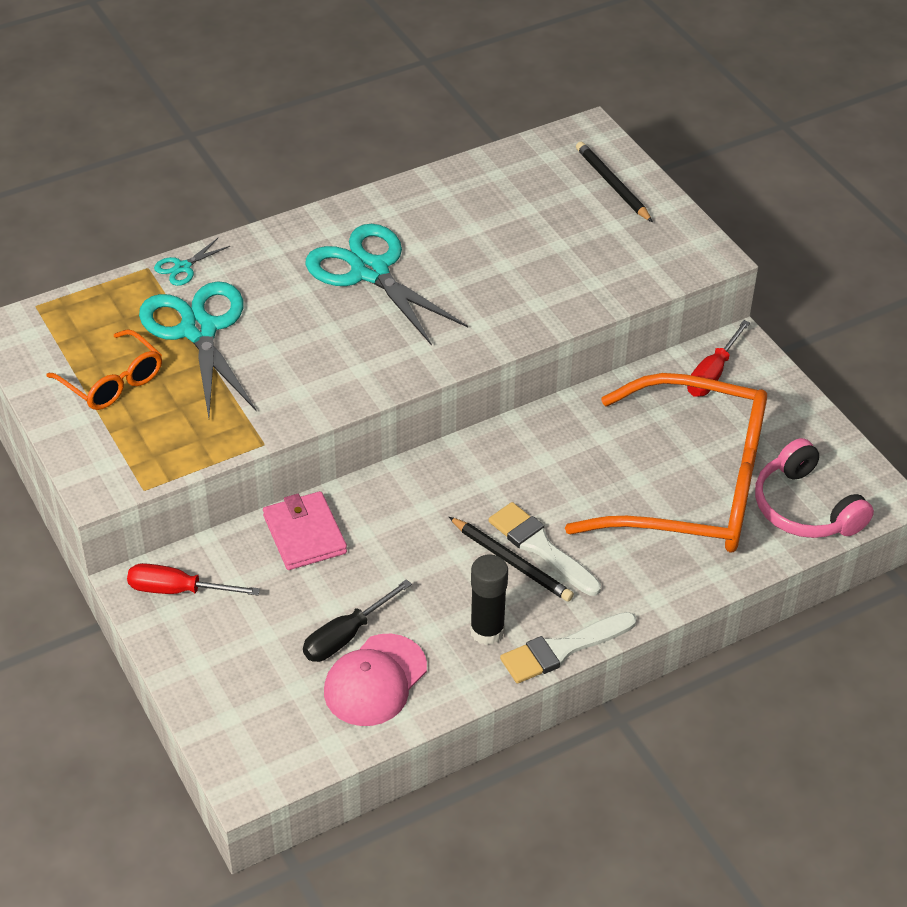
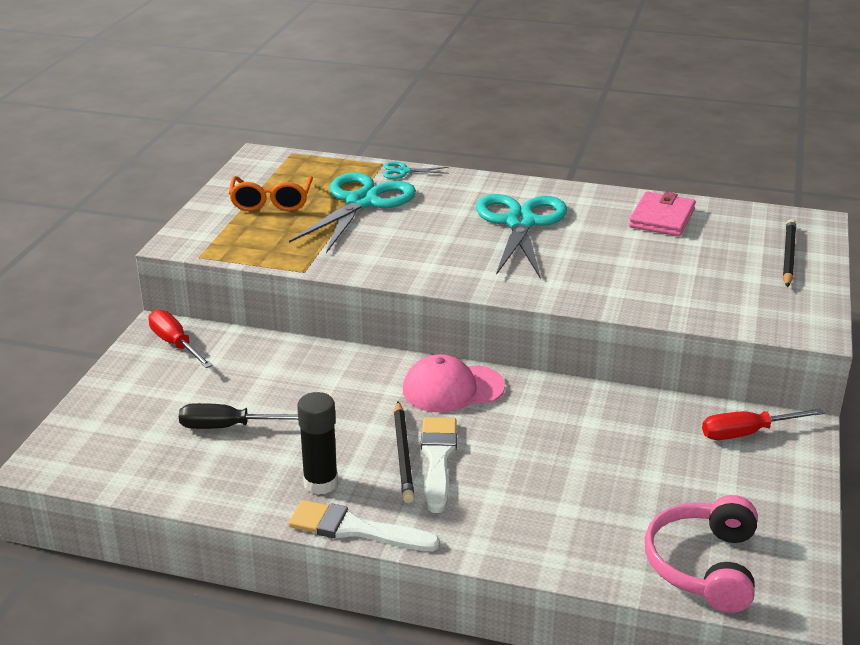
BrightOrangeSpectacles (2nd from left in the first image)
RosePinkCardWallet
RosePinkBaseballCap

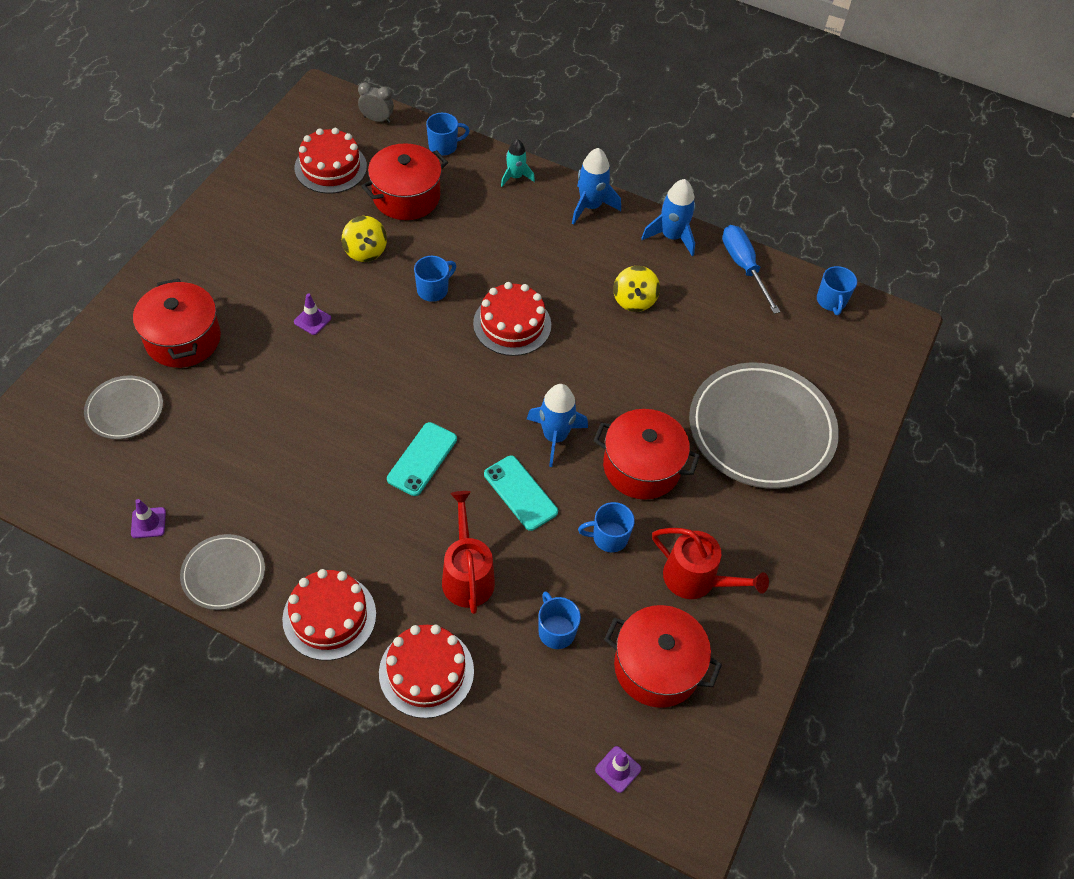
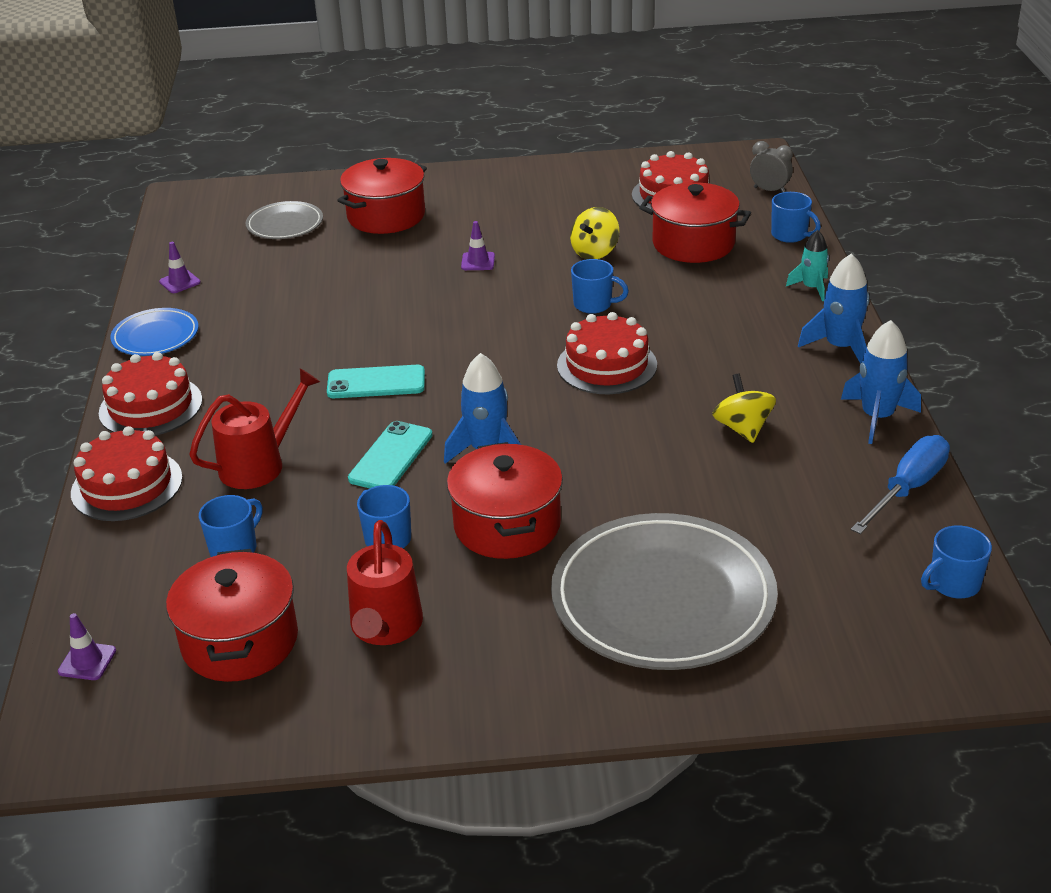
GreyClock
YellowToyTop (2nd from left)
CobaltPlate

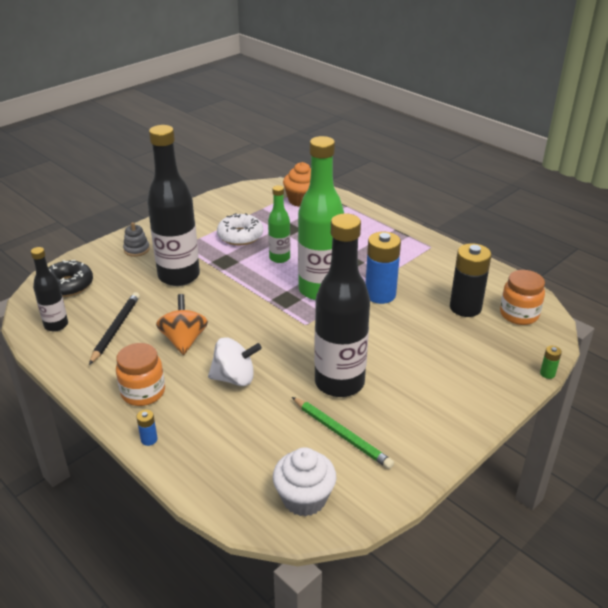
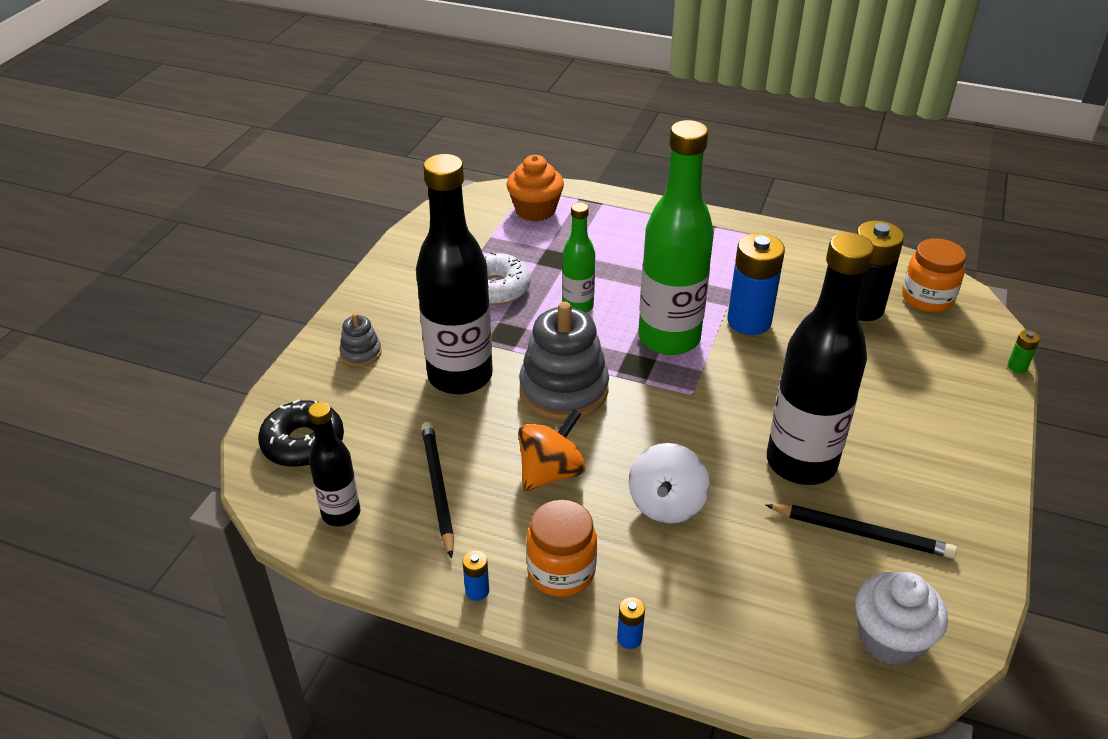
BrightOrangeToyTop
WhiteToyTop
JetBlackWoodenPencil (2nd from left)
GreyRingStacker (2nd from left)
CobaltPowerCell (1st from left)

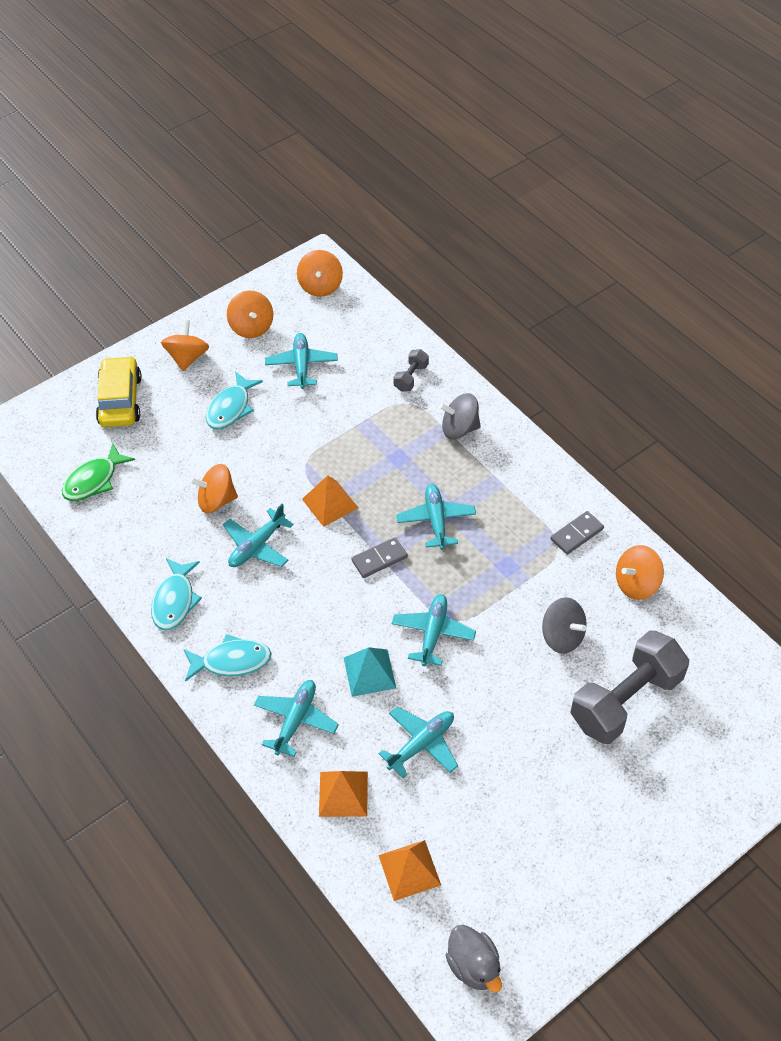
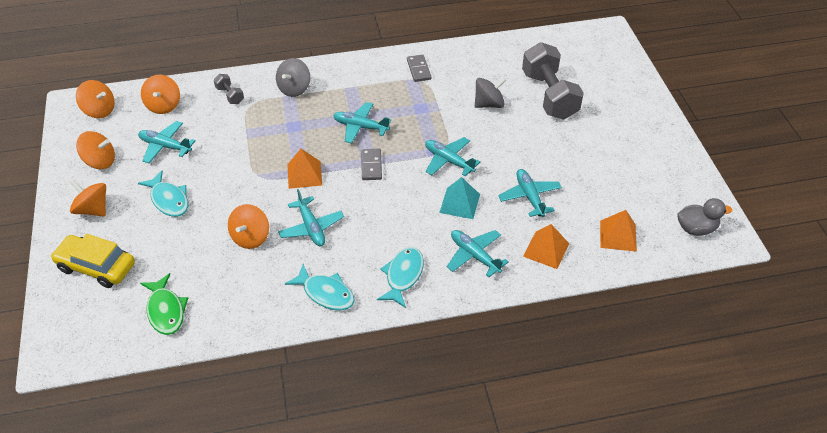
BrightOrangeToyTop (4th from left)

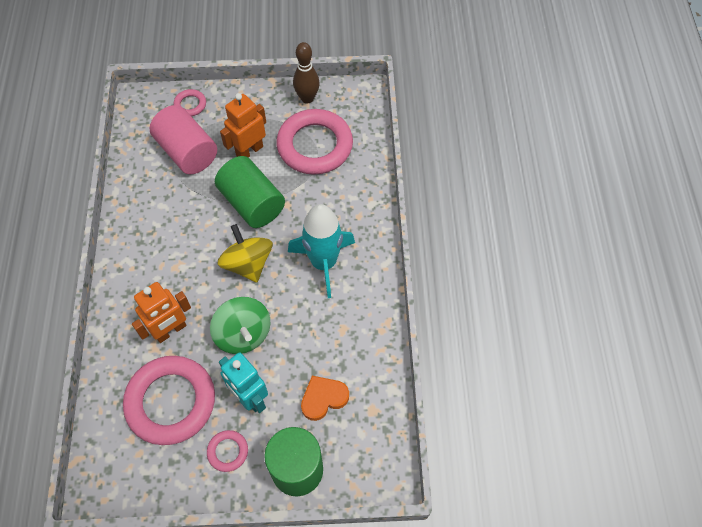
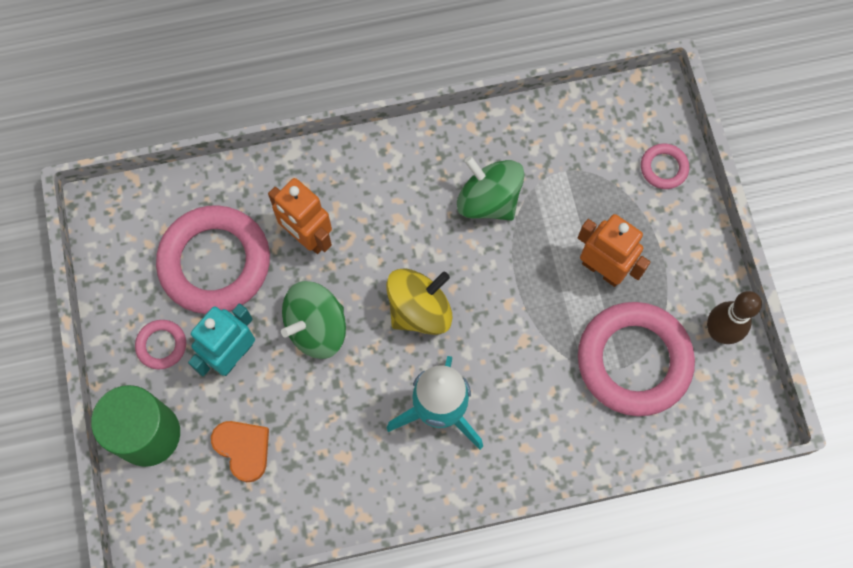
RosePinkCylinder
GreenCylinder (1st from left in the first image)
GreenToyTop (2nd from left)

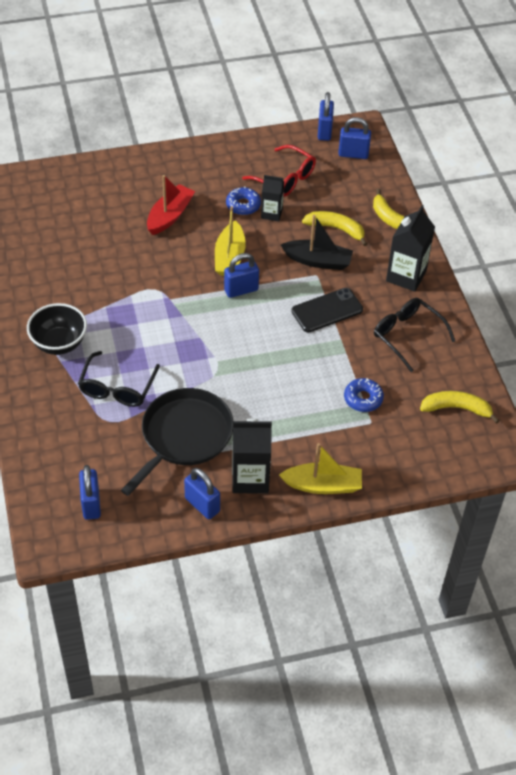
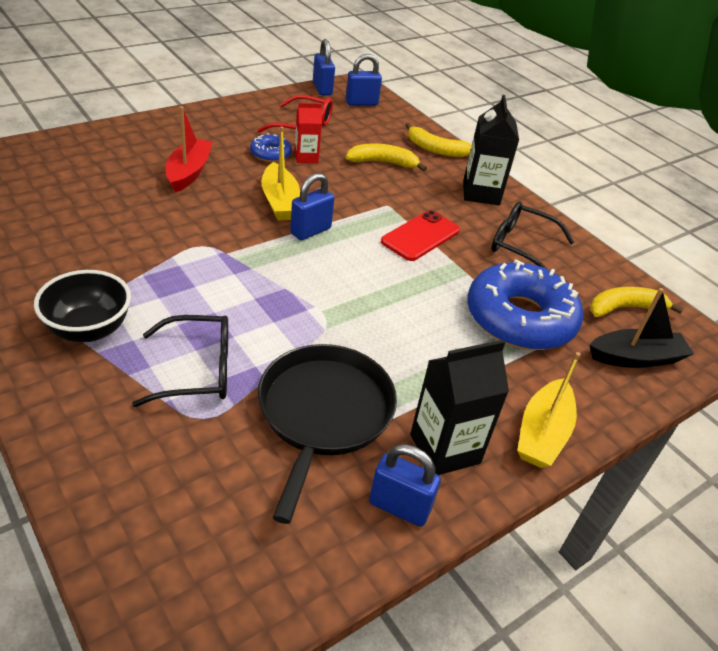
RedMilkCarton
JetBlackBoat
RedPhone
JetBlackSpectacles (1st from left)
CobaltDoughnut (2nd from left)
YellowBoat (2nd from left)
CobaltLock (1st from left in the first image)

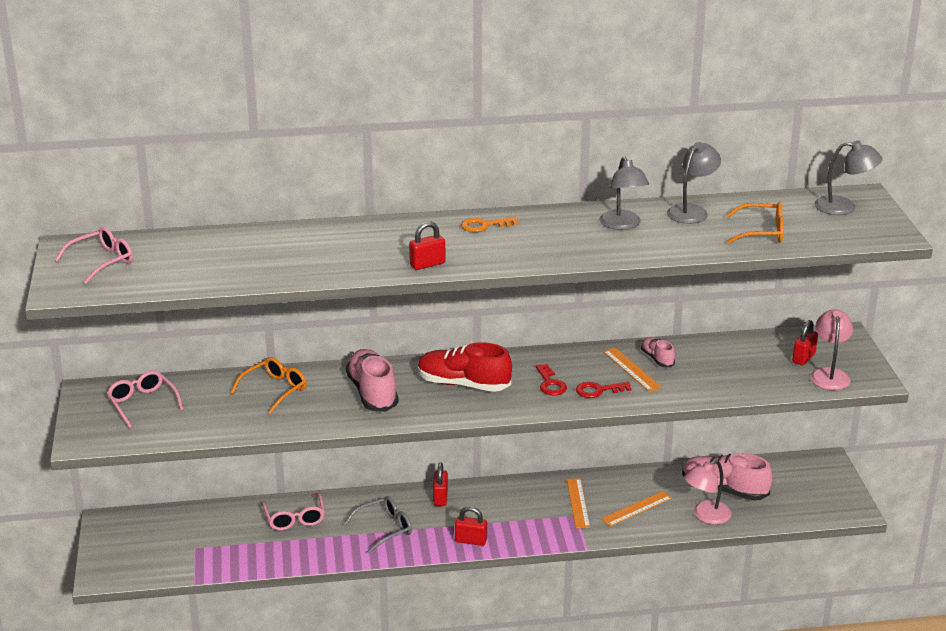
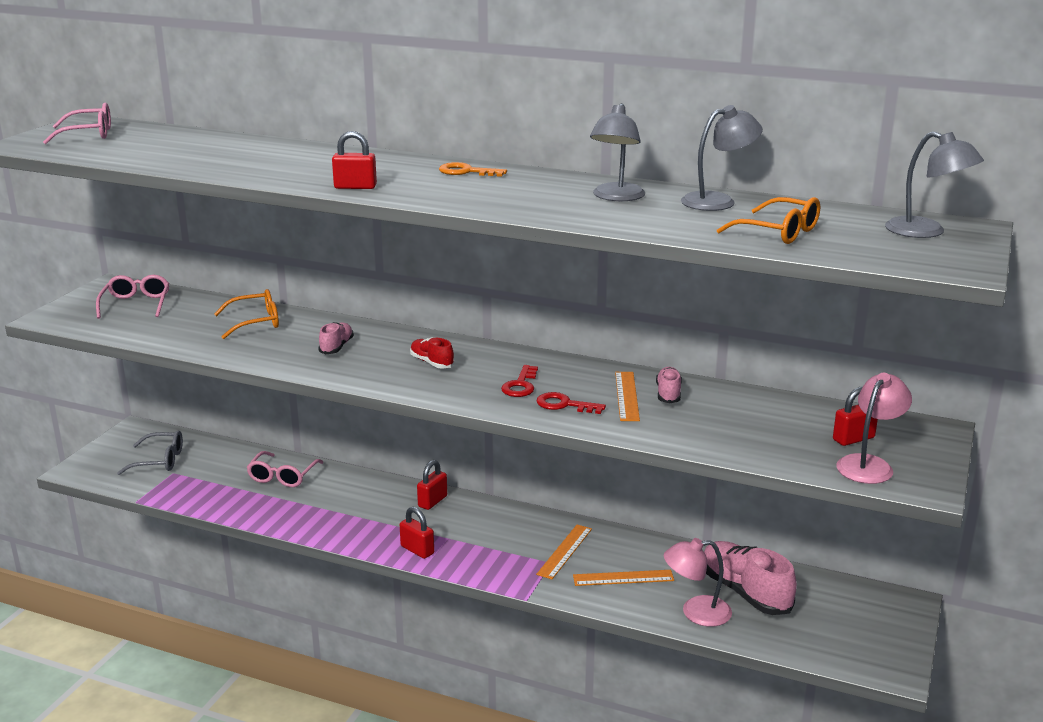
RedSneaker
RosePinkSneaker (1st from left)
GreySpectacles

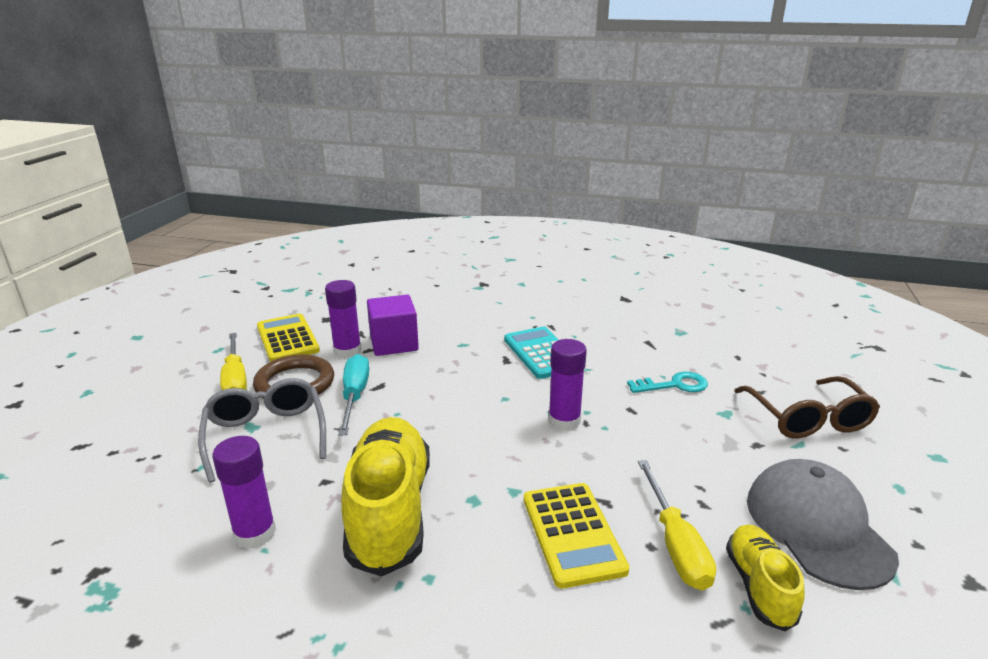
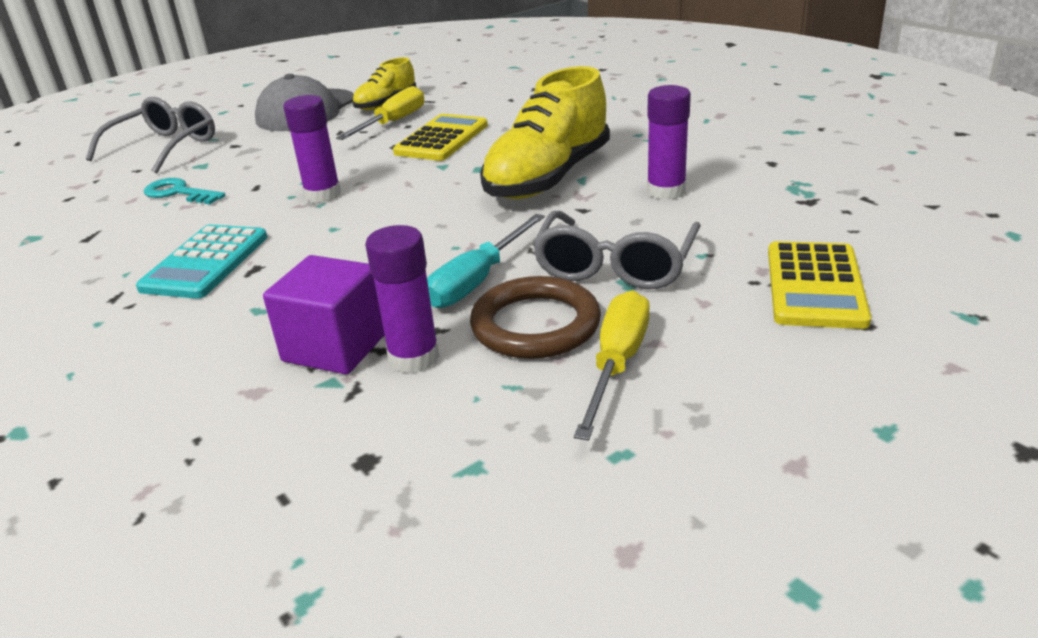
YellowAddingMachine (2nd from left)
GreySpectacles (1st from left)

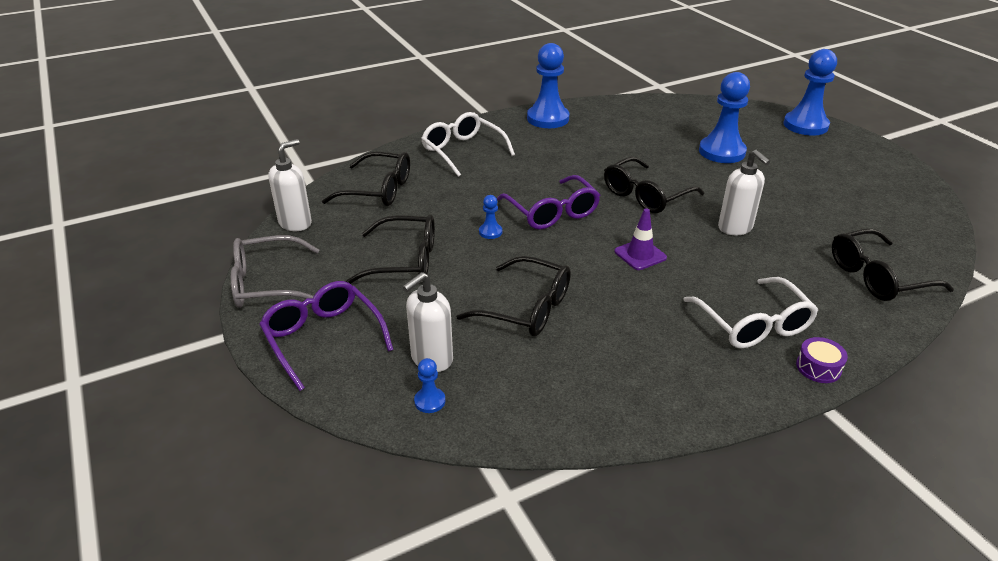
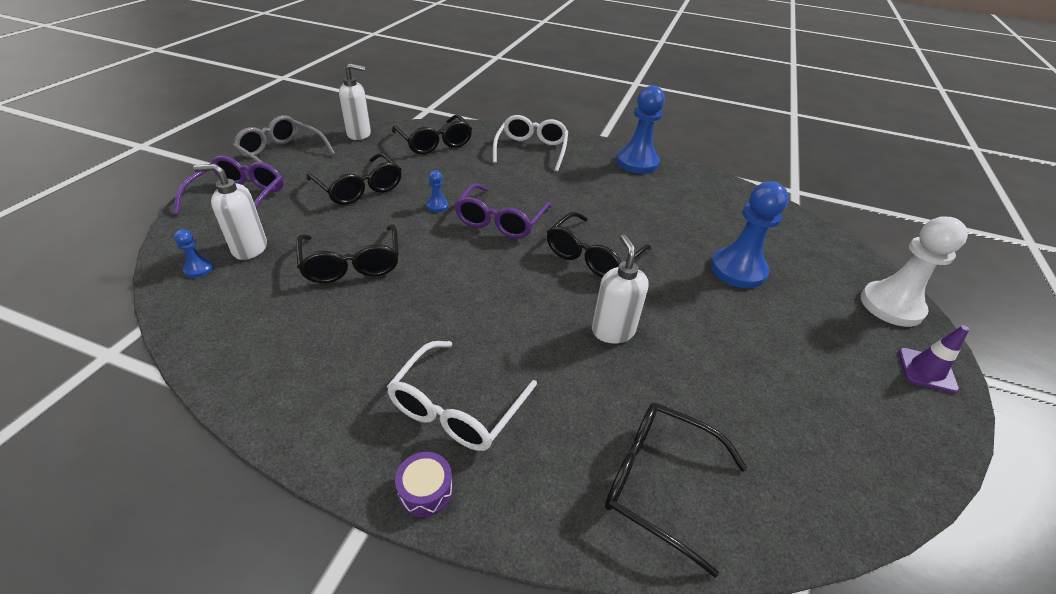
WhitePawn
WhiteSoapDispenser (3rd from left)
JetBlackSpectacles (4th from left)
PurpleTrafficCone

